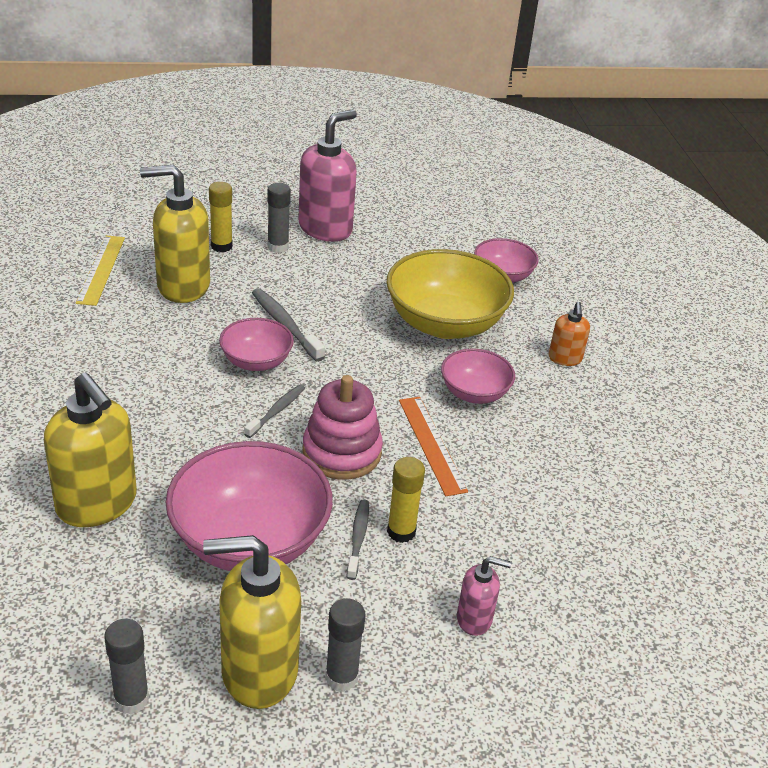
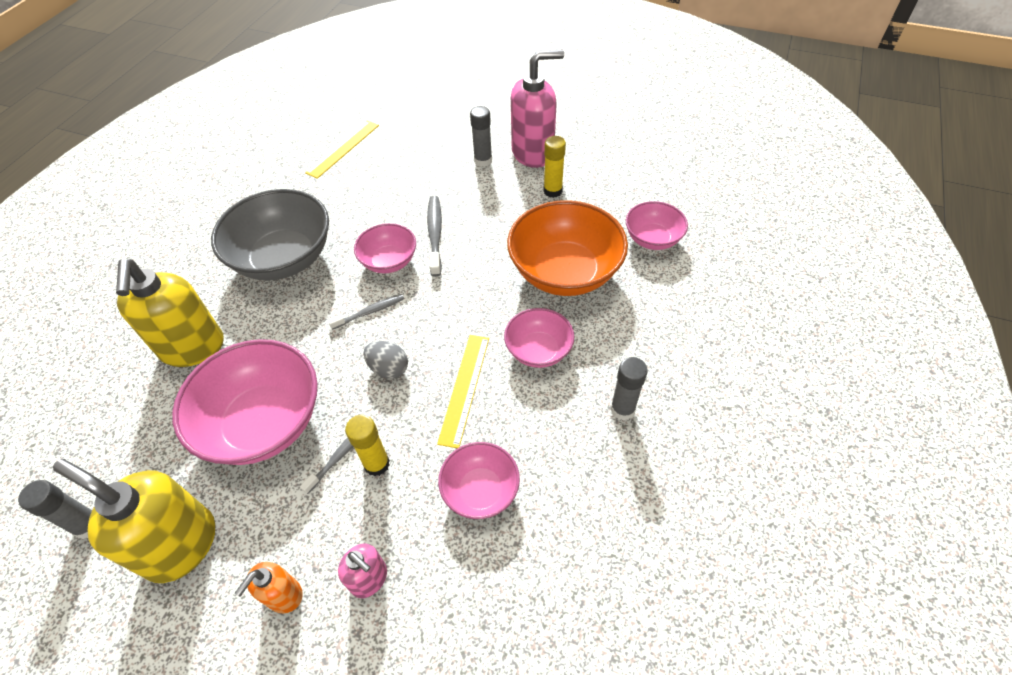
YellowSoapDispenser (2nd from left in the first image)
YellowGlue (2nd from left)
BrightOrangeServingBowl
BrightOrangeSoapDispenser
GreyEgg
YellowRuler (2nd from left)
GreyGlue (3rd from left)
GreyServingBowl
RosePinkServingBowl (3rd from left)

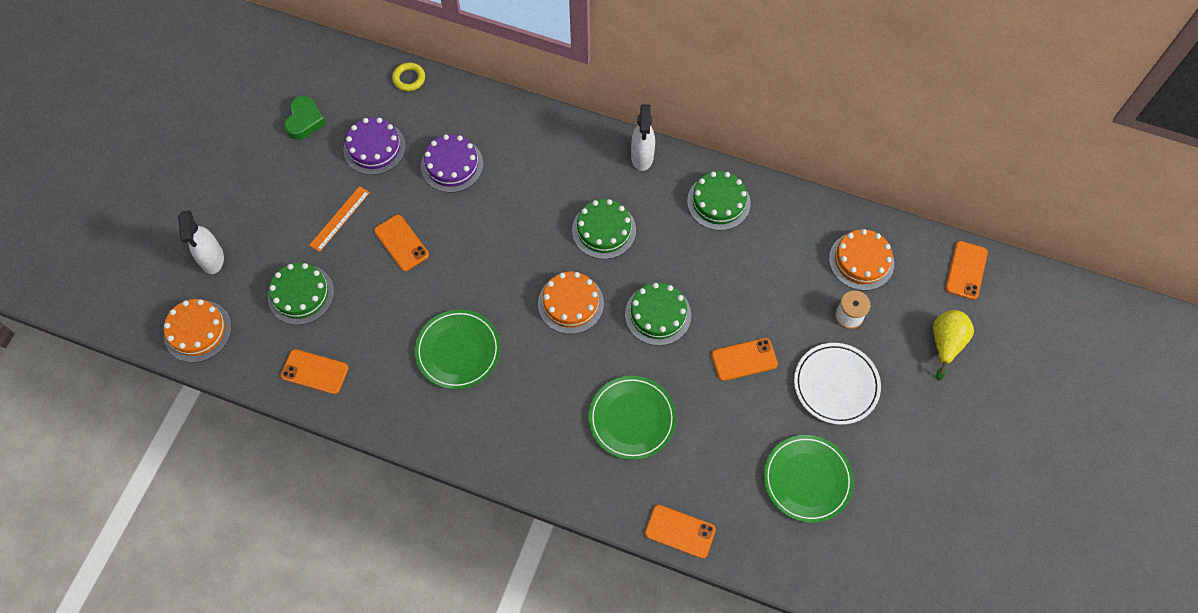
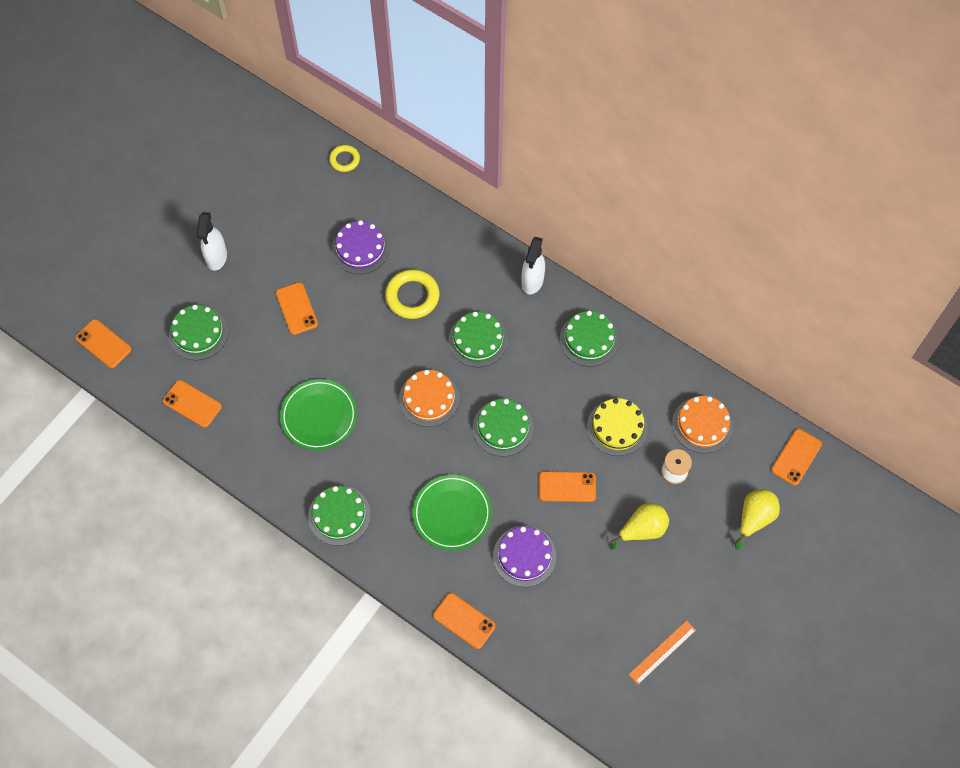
GreenLoveHeart
PurpleGateau (2nd from left)
BrightOrangeRuler
WhiteSprayCleaner (1st from left)
BrightOrangePhone (1st from left)
YellowPear (1st from left)
GreenPlate (3rd from left in the first image)
YellowTorus (2nd from left)
YellowGateau
GreenGateau (2nd from left)

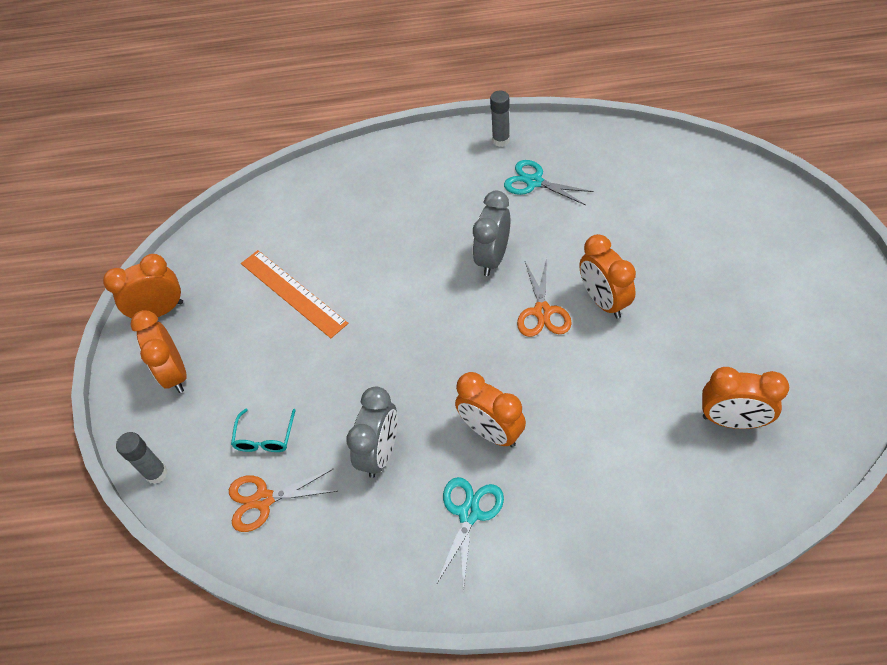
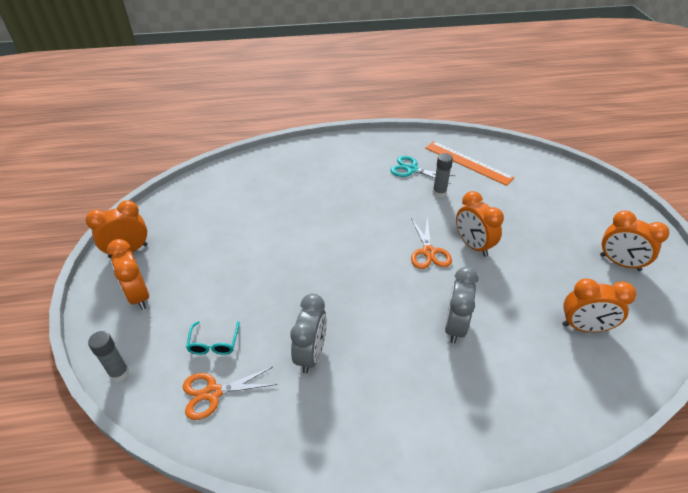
GreyGlue (2nd from left)
GreyClock (2nd from left)
BrightOrangeRuler
BrightOrangeClock (5th from left)
TurquoisePairOfScissors (1st from left in the first image)

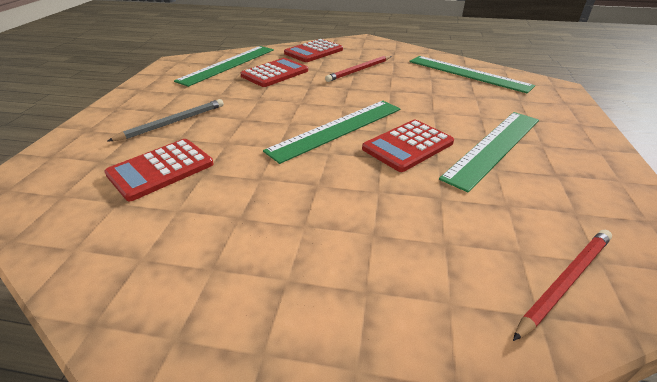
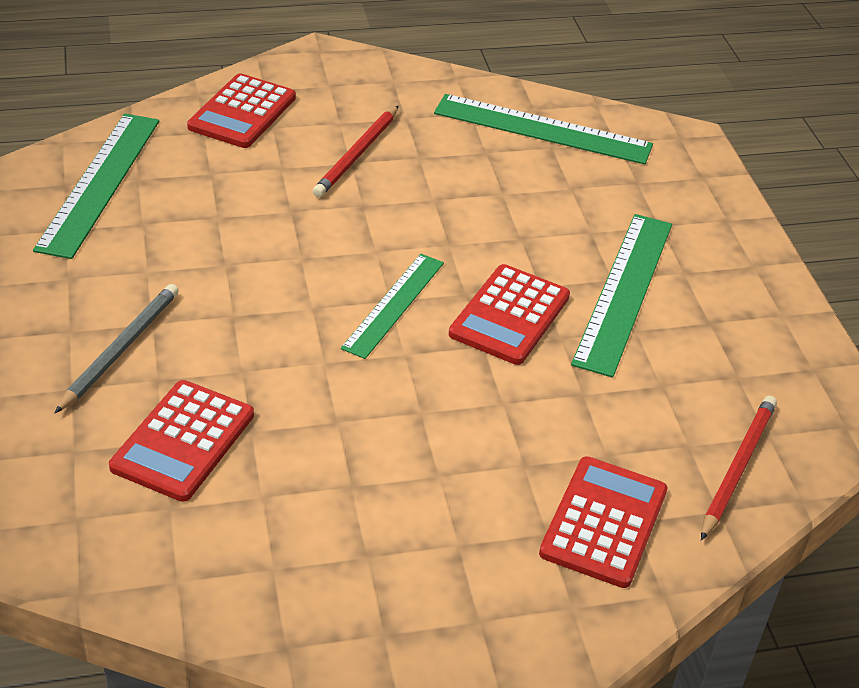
RedAddingMachine (4th from left)
GreenRuler (2nd from left)

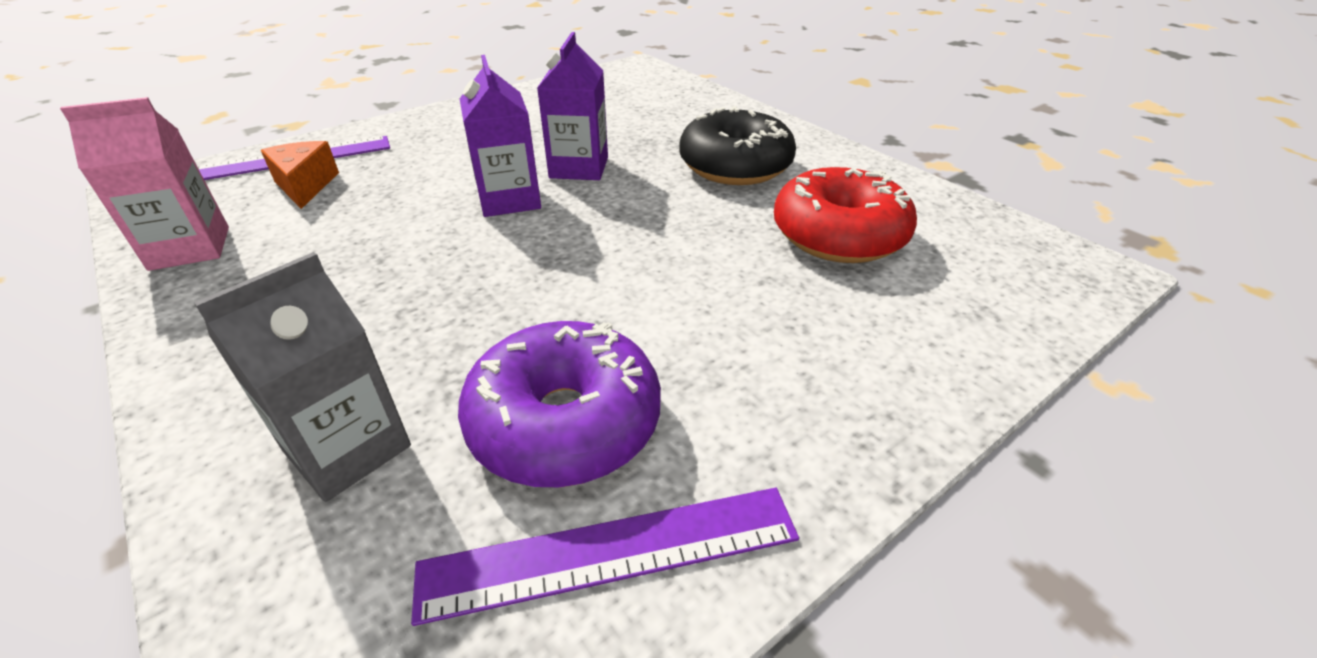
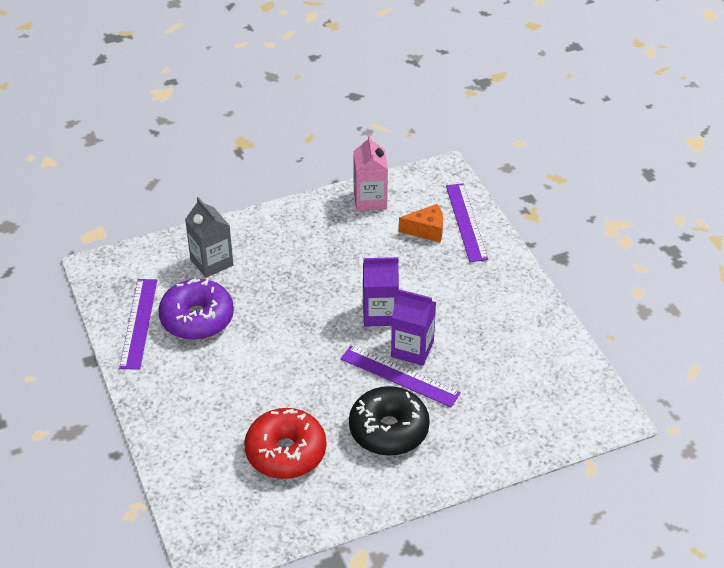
PurpleRuler (2nd from left)

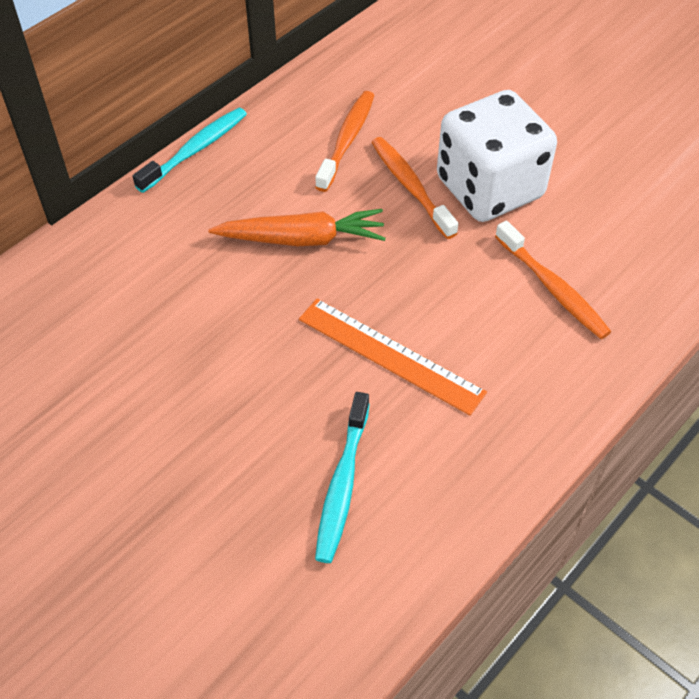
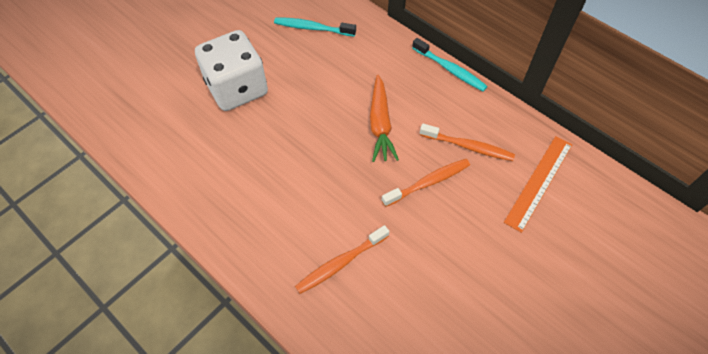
WhiteGameDie
BrightOrangeRuler
TurquoiseDentalBrush (1st from left)

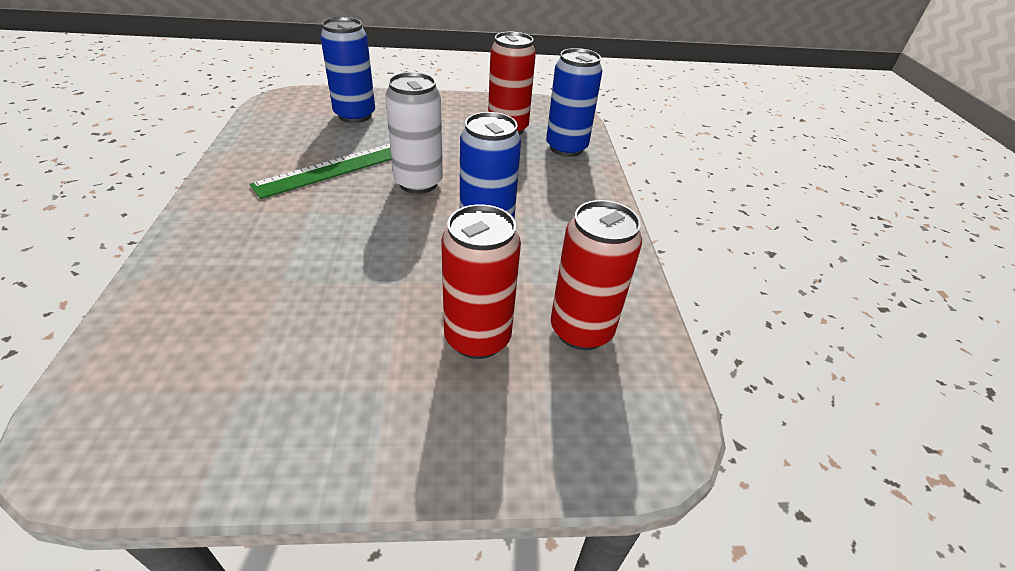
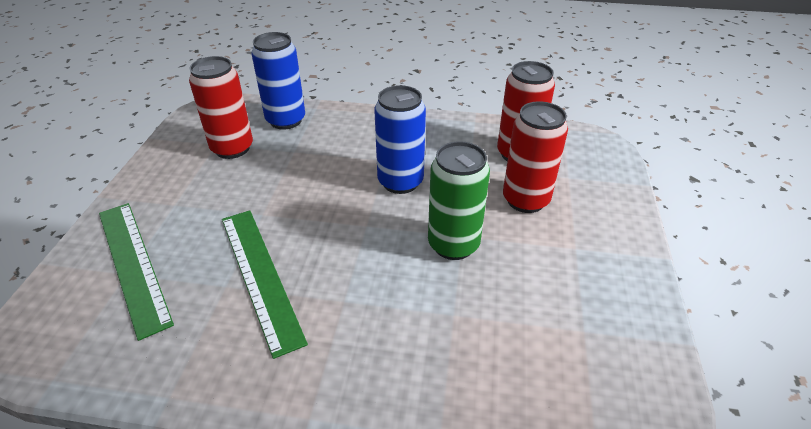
GreenRuler (1st from left)
WhiteTin
GreenTin

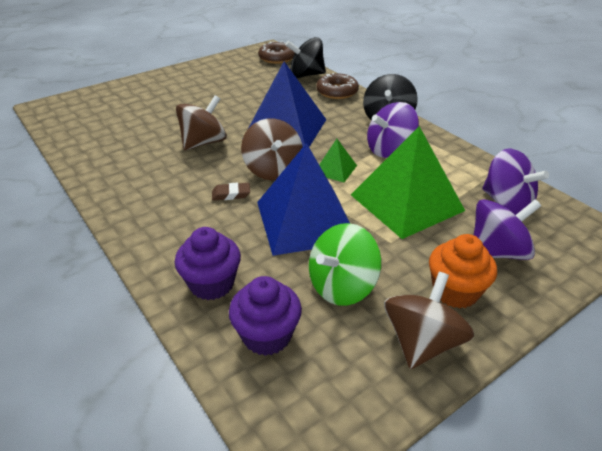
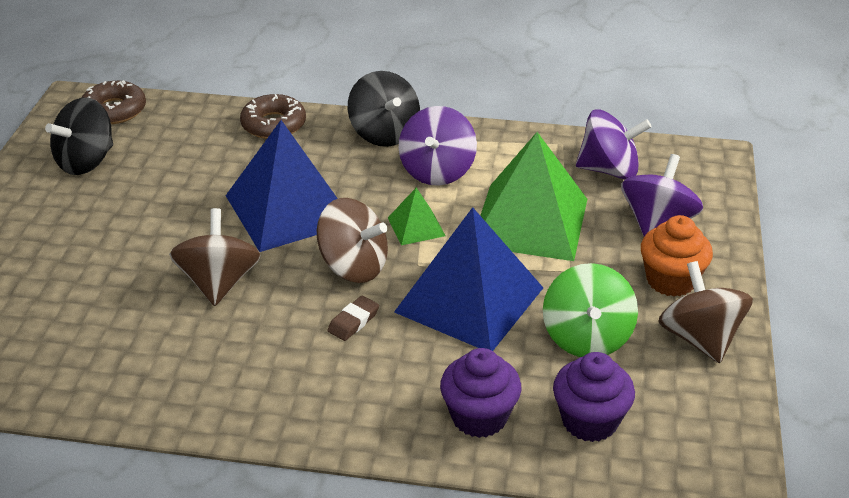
JetBlackToyTop (1st from left)

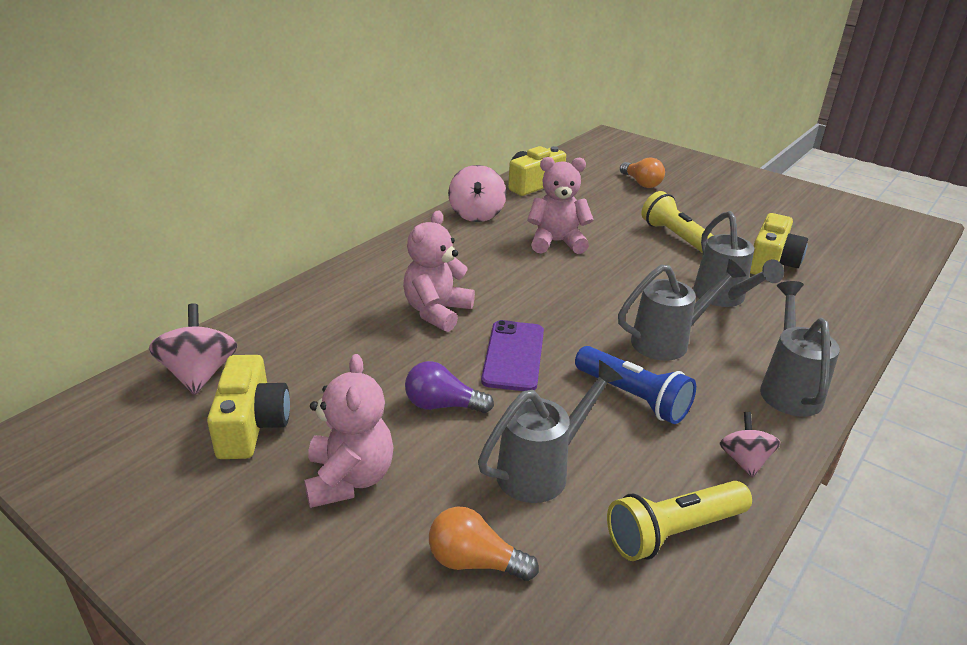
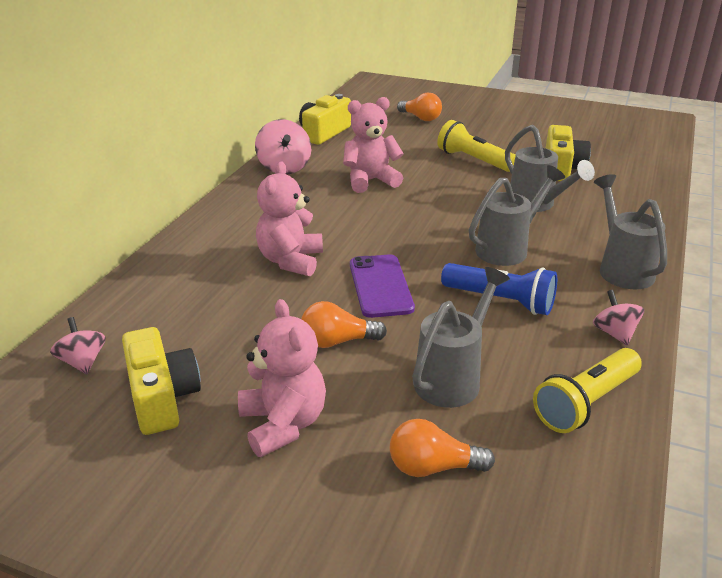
RosePinkToyTop (1st from left)
BrightOrangeBulb (1st from left)

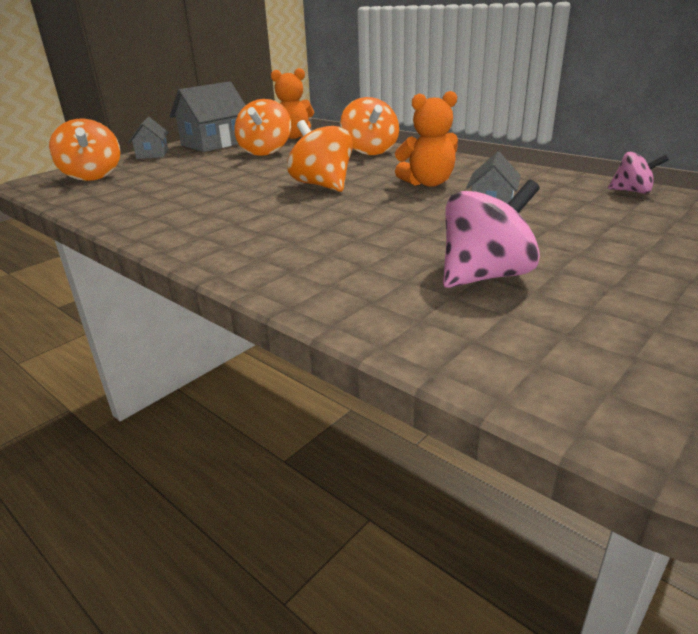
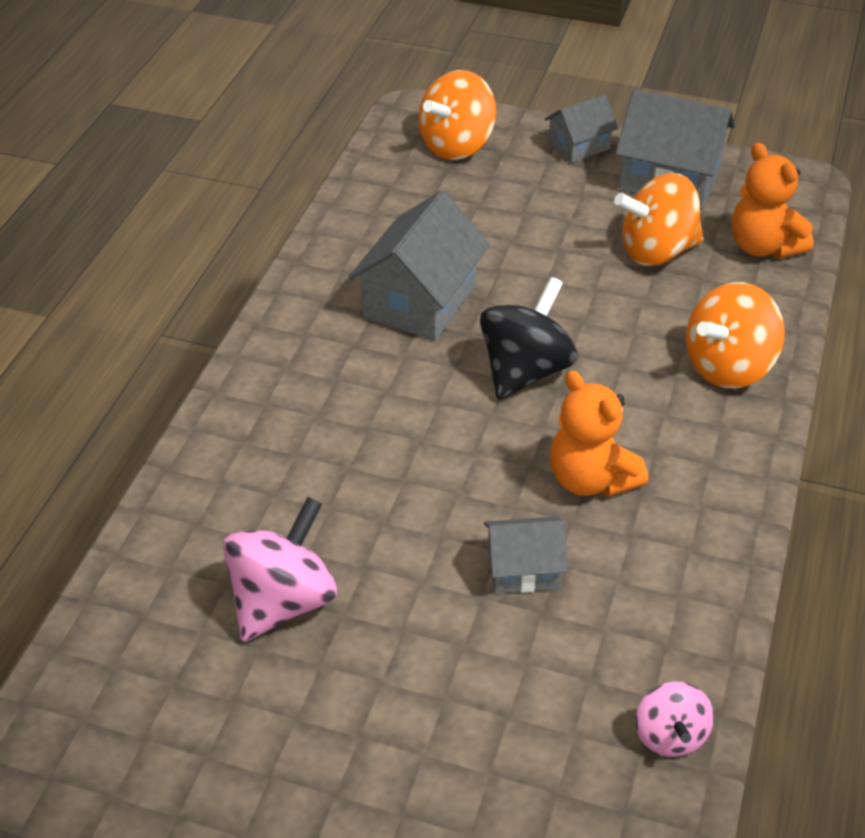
JetBlackToyTop
RosePinkToyTop (1st from left)
GreyHouse (1st from left)

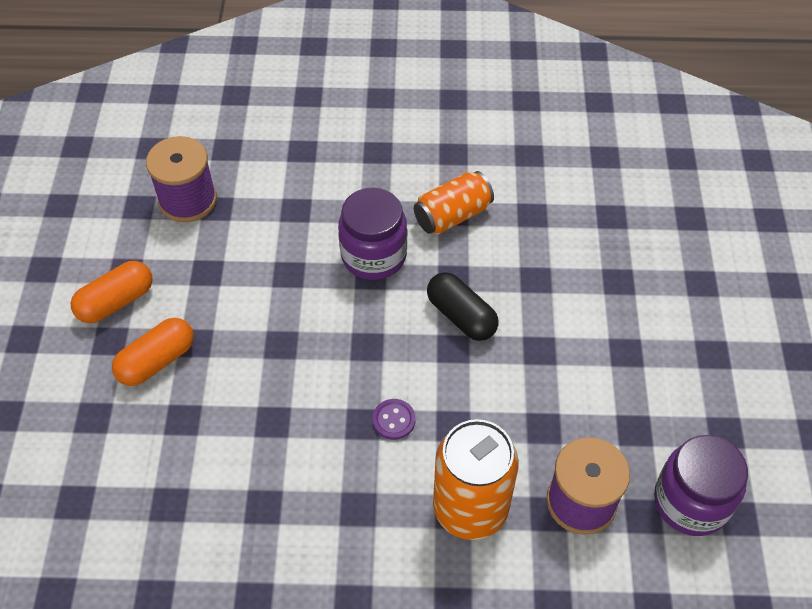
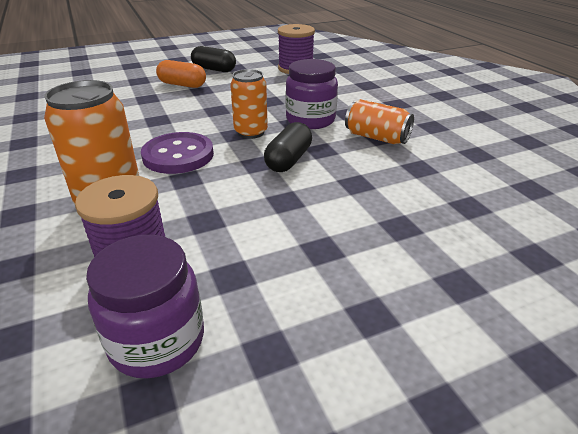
JetBlackPillShape (1st from left)
PurpleButton
BrightOrangeTin (2nd from left)

